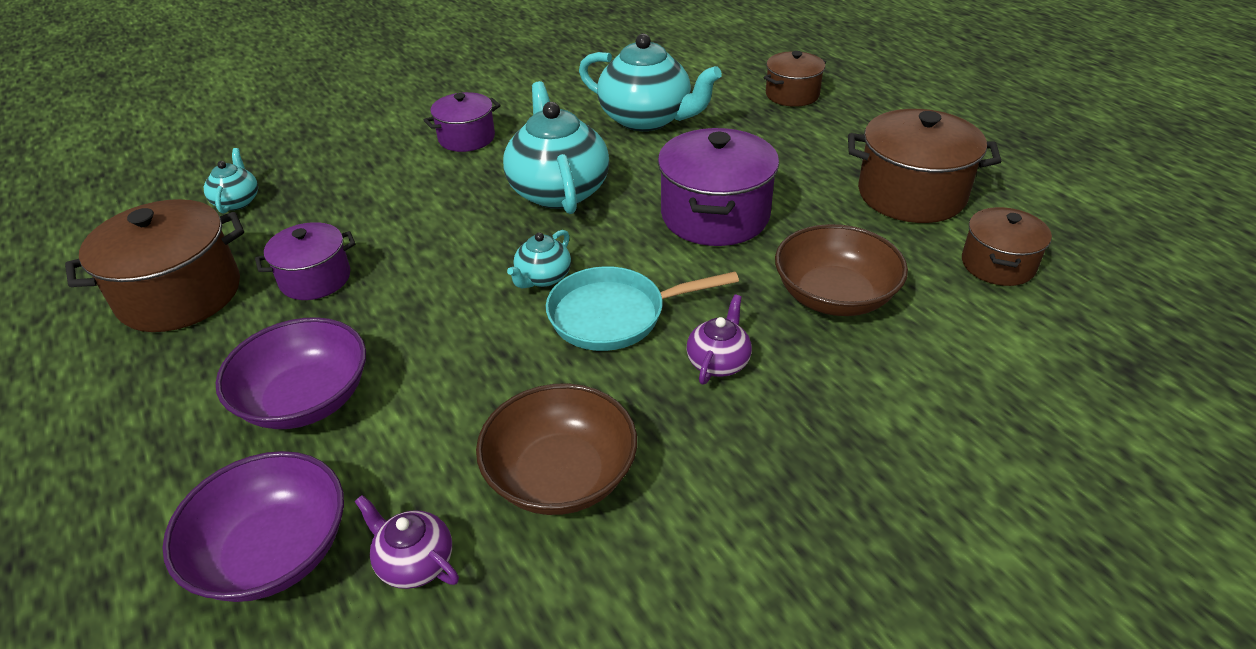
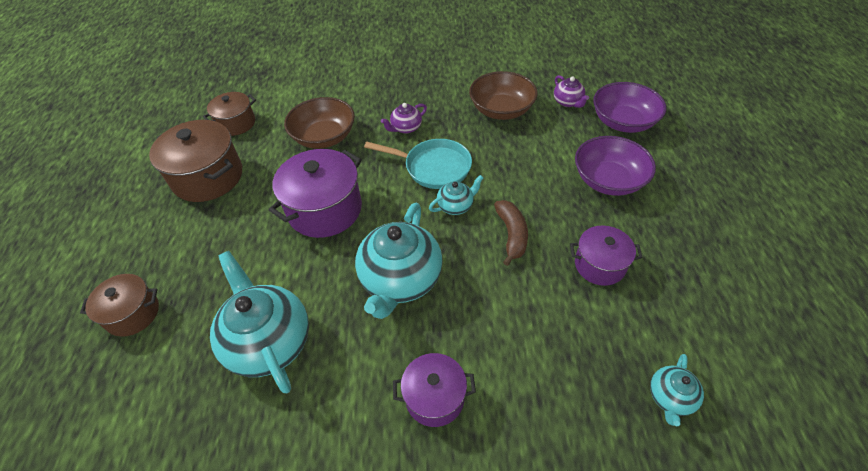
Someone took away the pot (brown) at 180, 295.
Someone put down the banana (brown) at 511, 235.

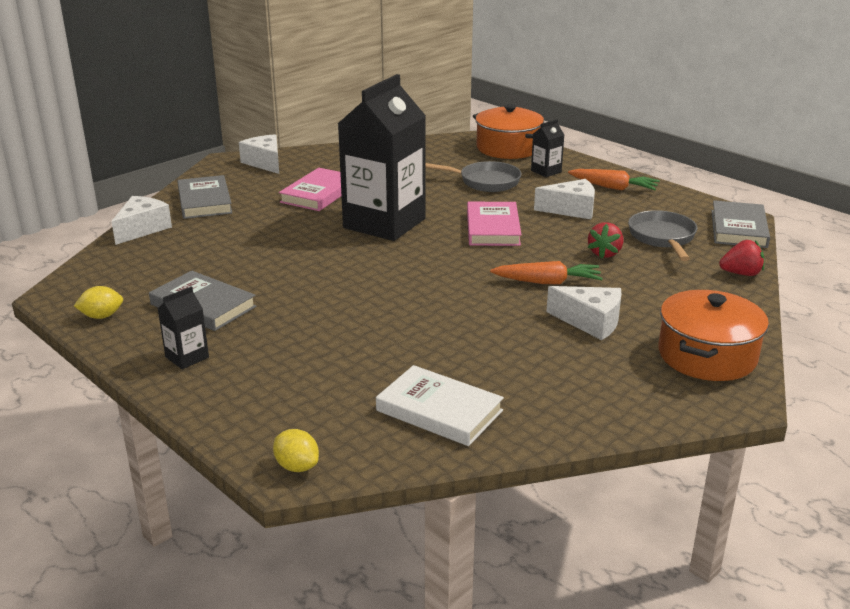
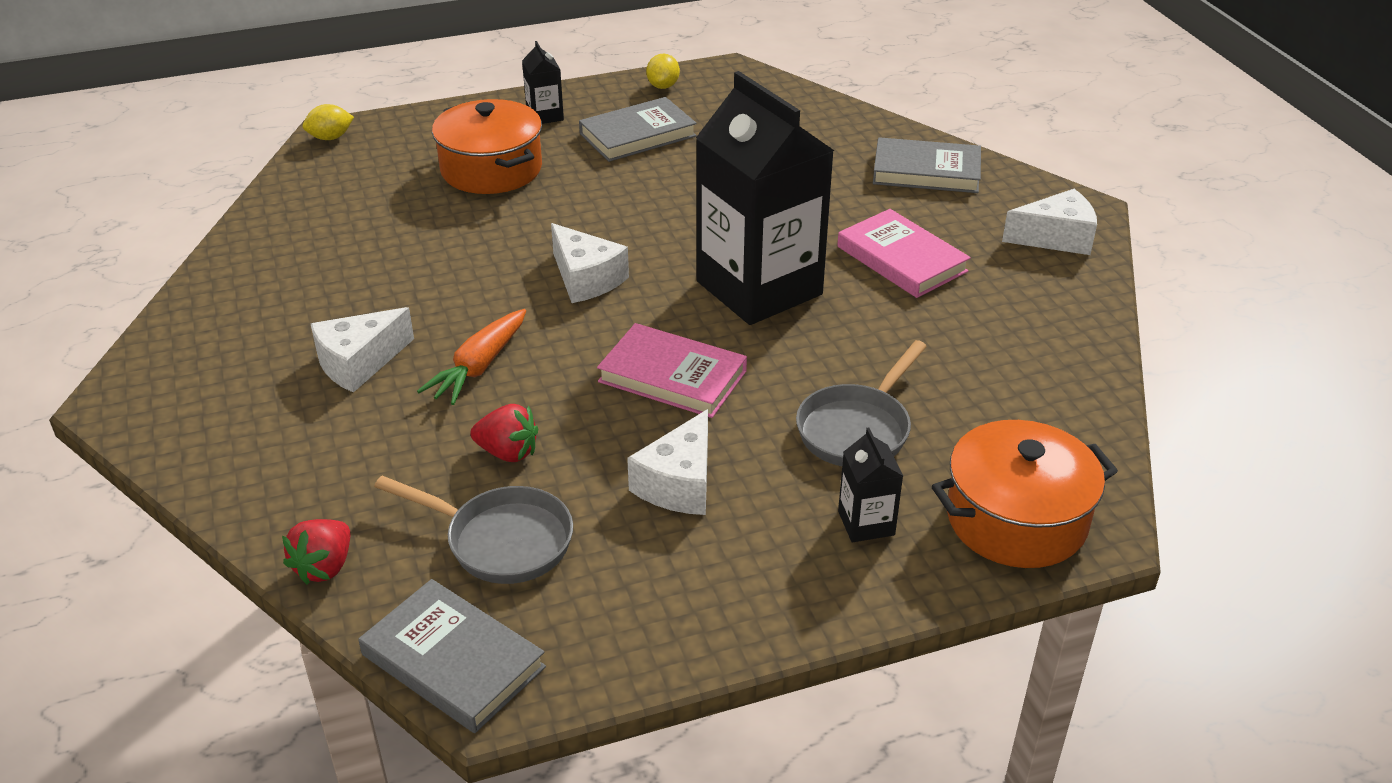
Someone took away the book (white) at 439, 411.
Someone took away the carrot (orange) at 613, 187.
Someone carried the cheese (white) from 142, 229 to 586, 279.
Someone carried the pot (orange) from 707, 355 to 491, 169.
Someone rotated the strawberry (red) at 604, 253 by 150 degrees clockwise.

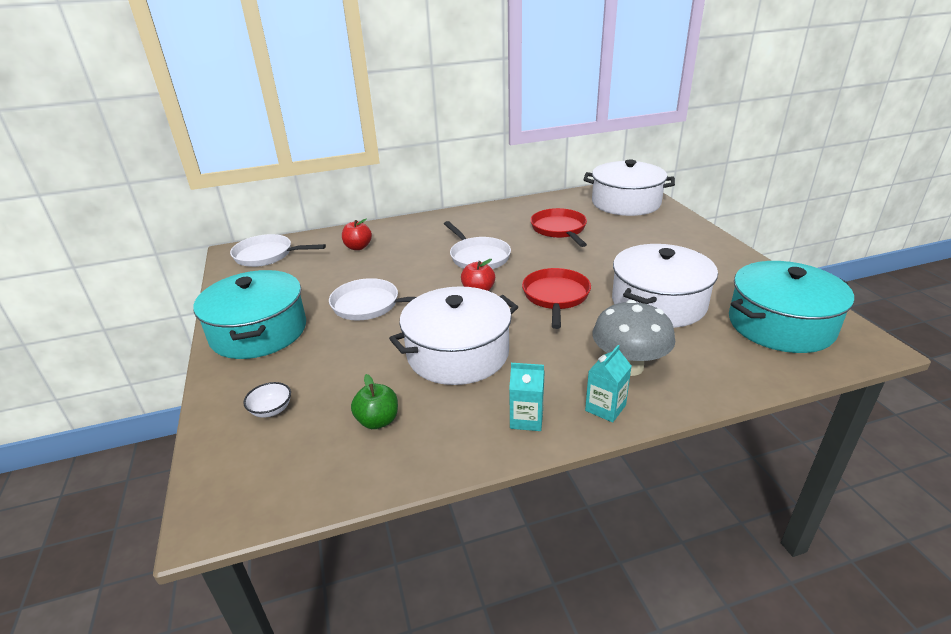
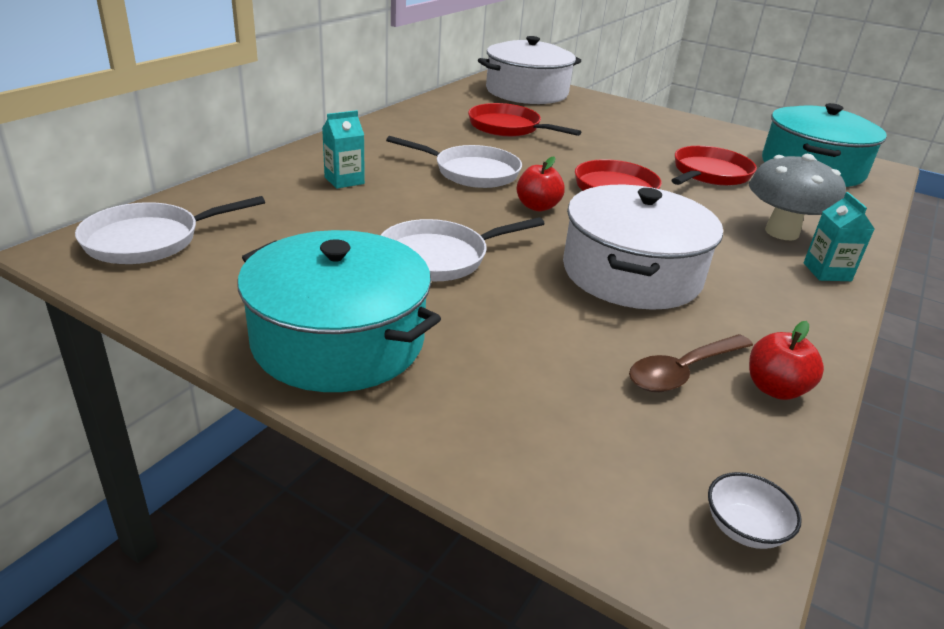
Someone carried the bowl (white) from 271, 410 to 744, 528.
Someone carried the apple (red) from 358, 247 to 775, 389.
Someone carried the carton (turquoise) from 526, 419 to 344, 180.
Someone swapped the apple (green) at 378, 421 for the spoon (brown) at 682, 371.
Someone swapped the pot (white) at 658, 303 for the pan (red) at 709, 174.

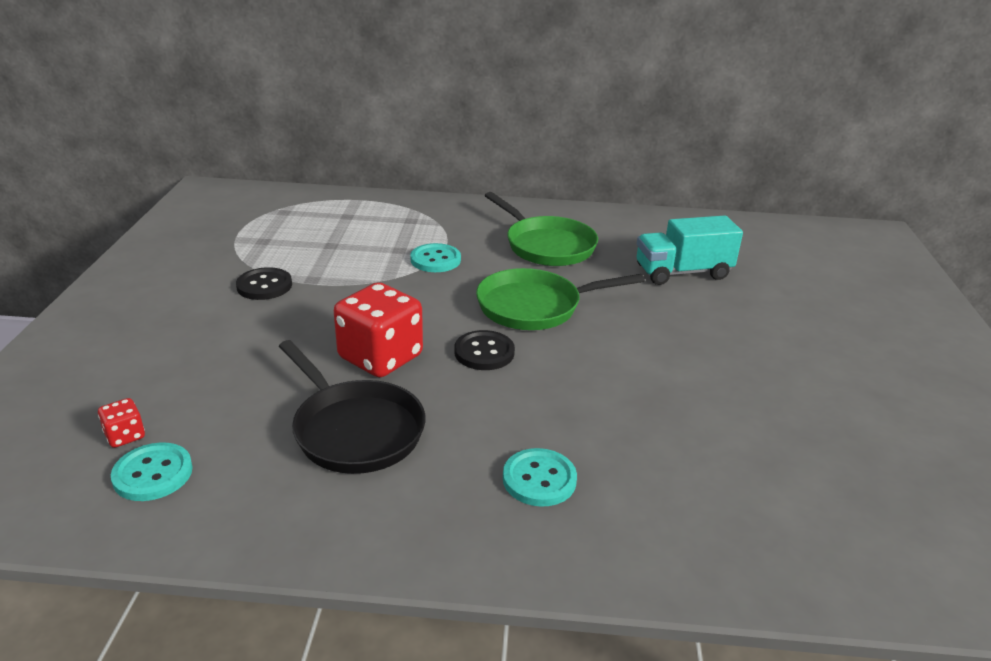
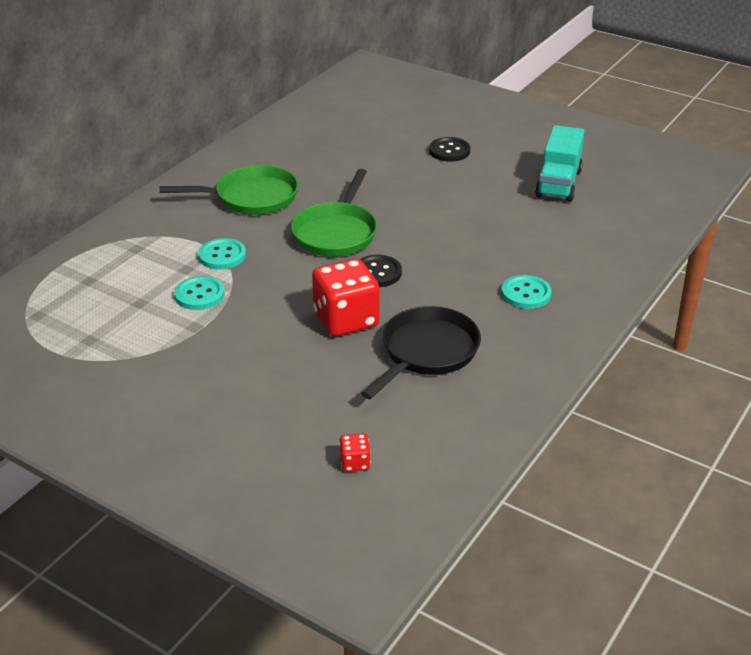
Someone carried the button (turquoise) from 153, 474 to 199, 295.
Someone carried the button (black) from 264, 286 to 449, 151.
Someone carried the truck (turquoise) from 682, 272 to 558, 183.
Someone rotated the pan (black) at 355, 430 by 45 degrees counterclockwise.

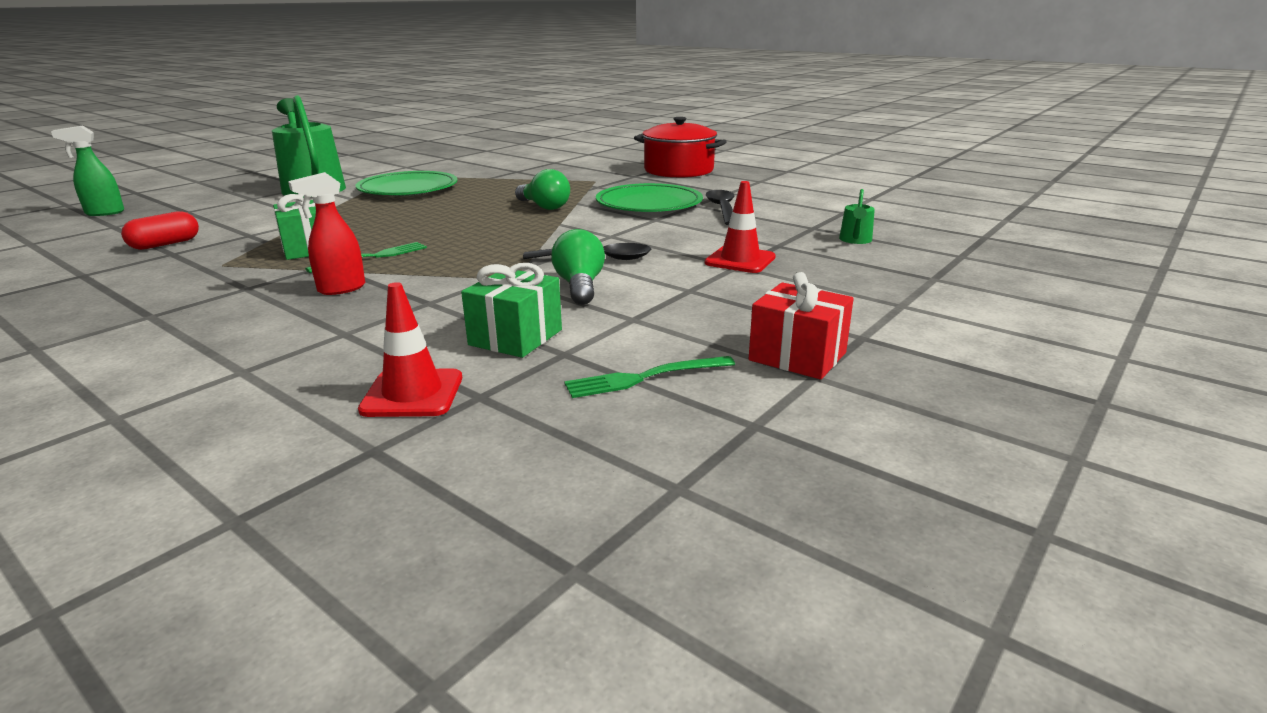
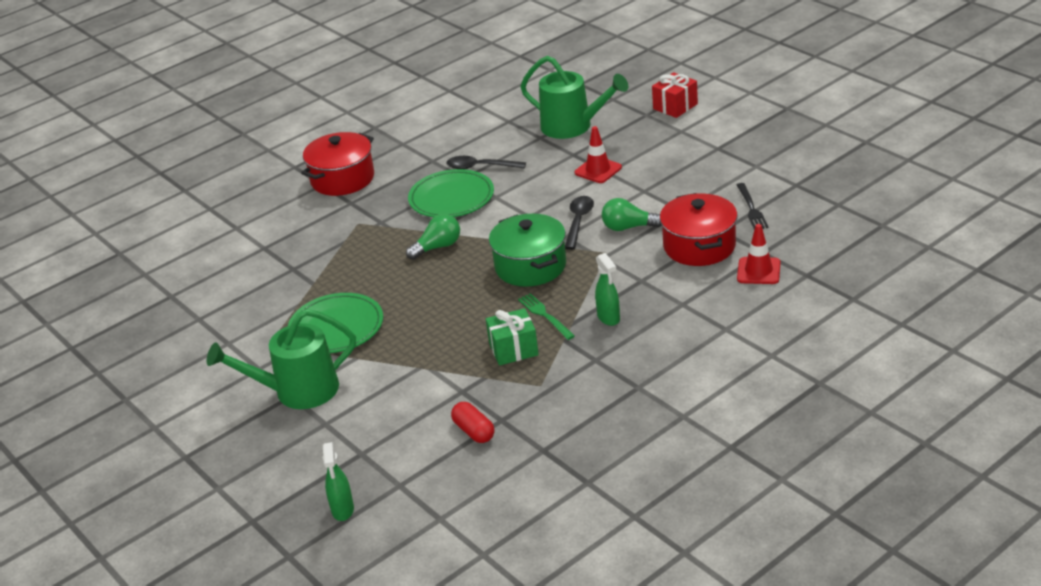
Someone put down the pot (green) at 530, 266.
Someone carried the gift (red) from 797, 356 to 675, 106.
Someone swapped the gift (green) at 515, 337 for the pot (red) at 699, 246.
Someone repainted the spray bottle (red) at 341, 289, which became the spray bottle (green) at 609, 318.
Someone repainted the fork (green) at 644, 378, which became the fork (black) at 751, 208.
Someone scaled the watering can (green) at 855, 240 by 2.42.

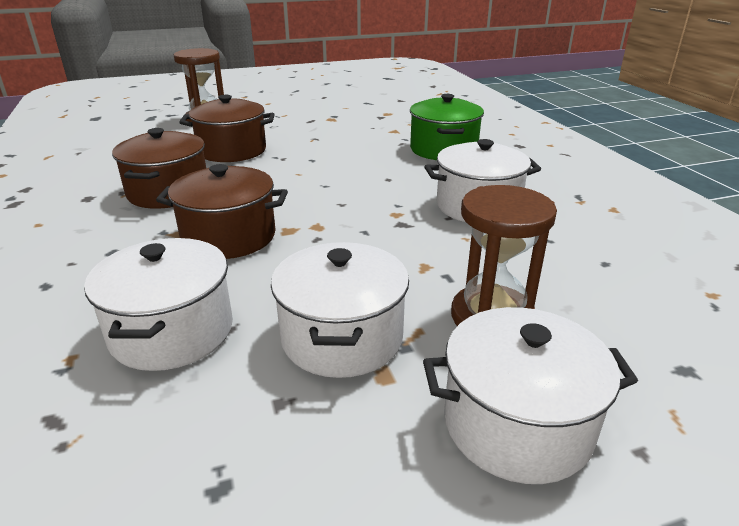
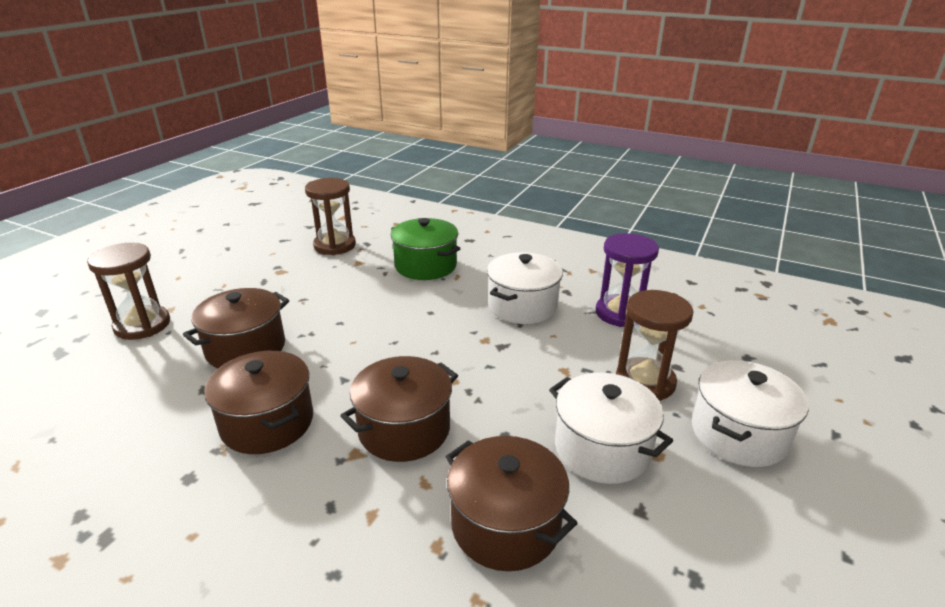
Someone put down the hourglass (brown) at 335, 245.
Someone put down the hourglass (purple) at 620, 313.
Someone repainted the pot (white) at 172, 332, which became the pot (brown) at 505, 524.

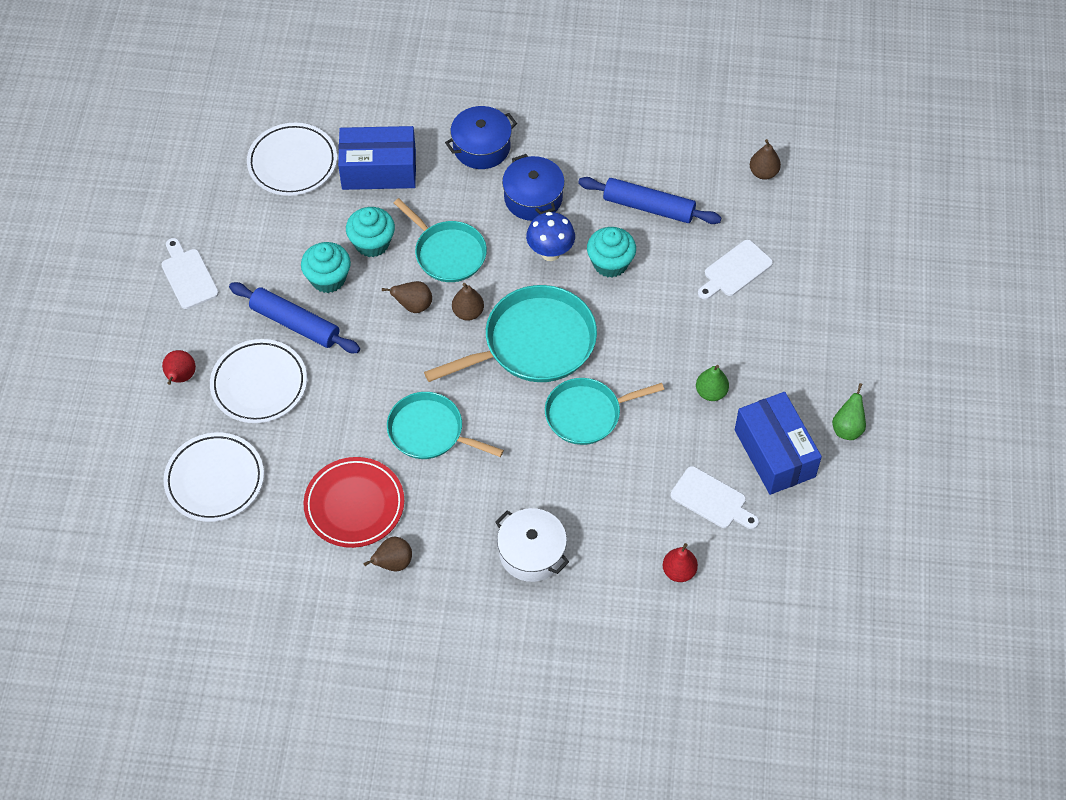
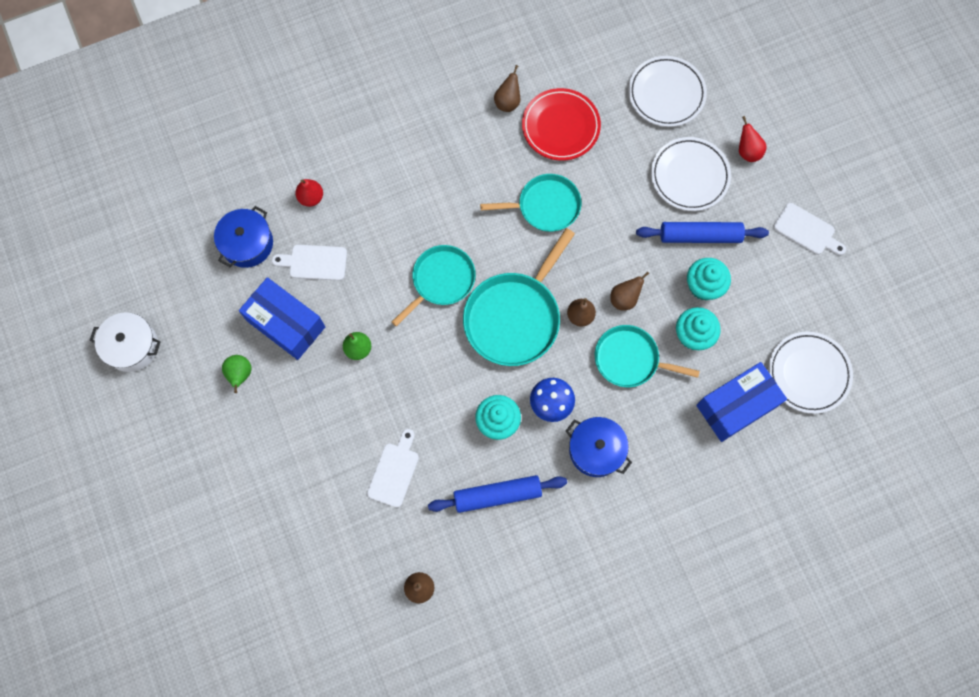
Someone carried the pot (blue) from 481, 147 to 247, 243.
Someone carried the pot (white) from 531, 553 to 132, 346.

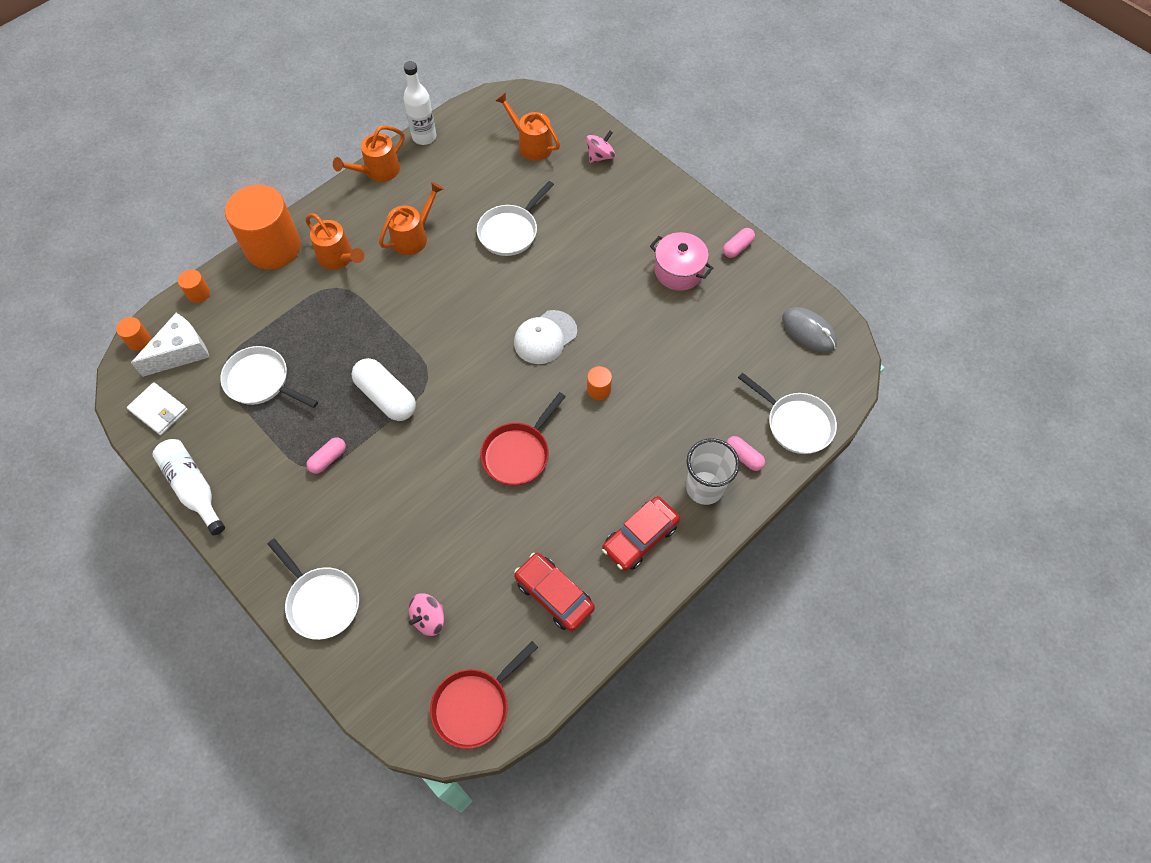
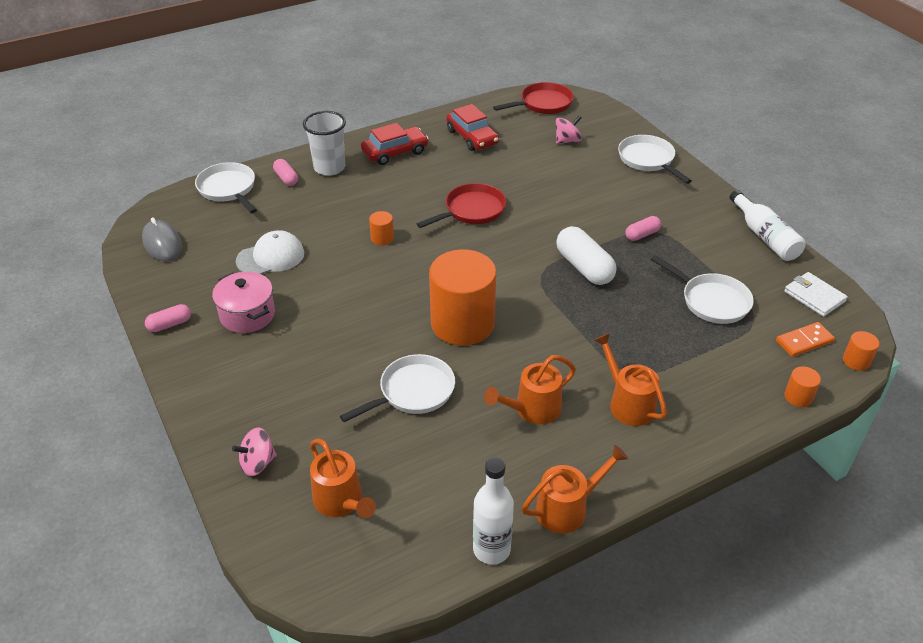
Someone carried the cylinder (orange) from 273, 247 to 462, 323.
Someone carried the cap (white) from 545, 337 to 270, 257.
Someone swapped the cheese (white) at 181, 352 for the domino (orange) at 804, 341.

